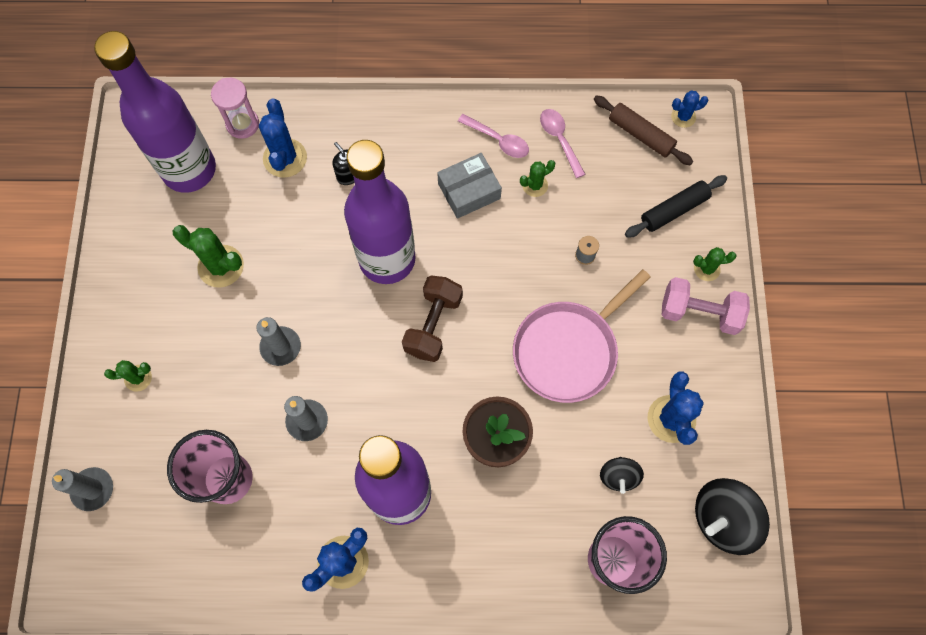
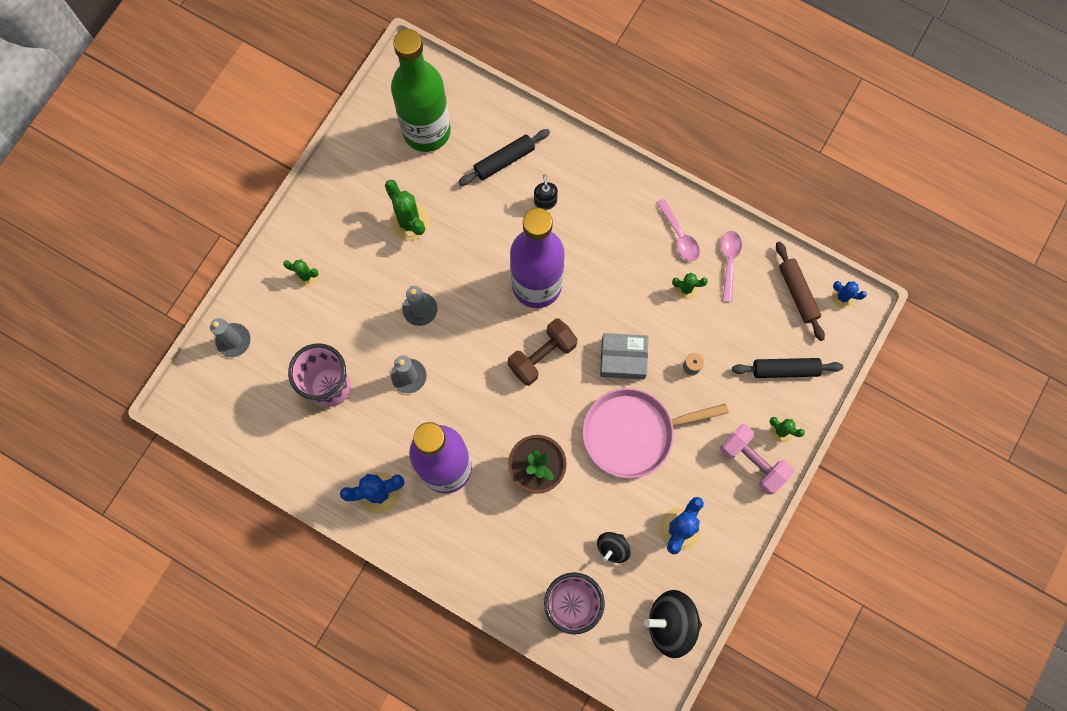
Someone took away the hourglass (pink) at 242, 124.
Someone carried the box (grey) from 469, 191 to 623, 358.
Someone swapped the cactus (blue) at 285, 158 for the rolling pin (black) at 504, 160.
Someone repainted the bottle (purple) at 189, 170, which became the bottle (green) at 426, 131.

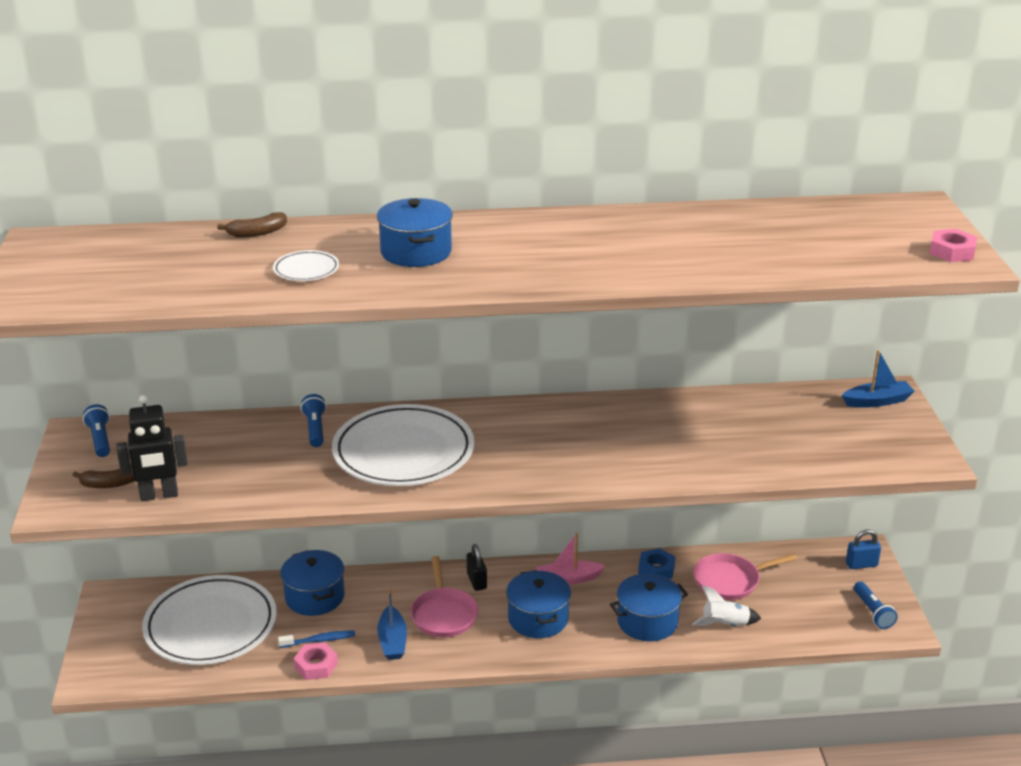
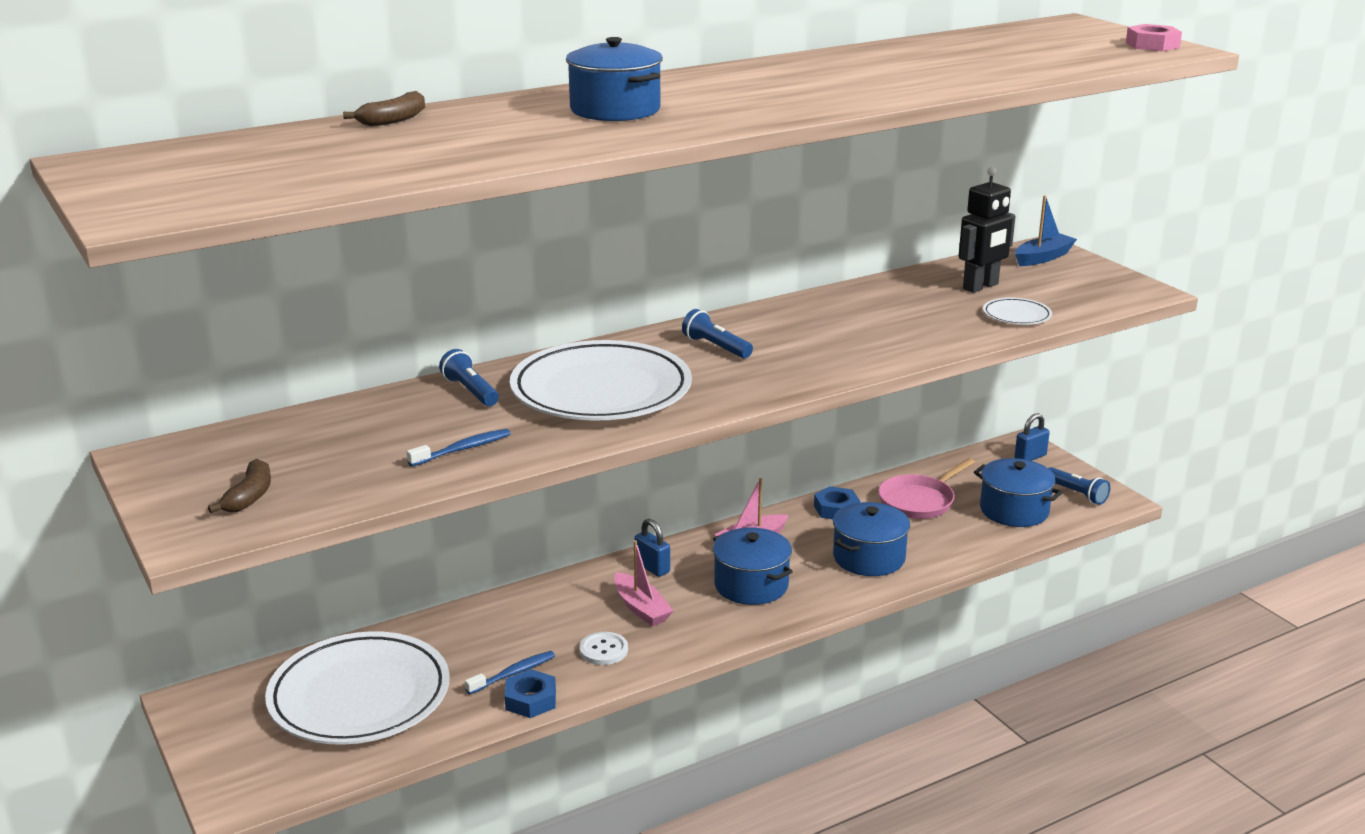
Someone took away the rocket (white) at 725, 625.
Someone put down the toothbrush (blue) at 463, 449.
Someone carried the flashlight (blue) from 100, 439 to 716, 347.
Someone carried the robot (black) from 159, 495 to 981, 287.
Someone carried the plate (white) from 306, 269 to 1016, 315.
Someone carried the pot (blue) from 315, 597 to 1014, 510.
Someone swapped the boat (blue) at 392, 641 for the button (white) at 603, 650.
Someone swapped the pan (pink) at 443, 614 for the boat (pink) at 641, 608.
Someone repainted the nut (pink) at 316, 665, which became the nut (blue) at 531, 700.
Someone repainted the padlock (black) at 477, 581, which became the padlock (blue) at 652, 567.
Someone rotated the banana (brown) at 110, 484 by 45 degrees counterclockwise.

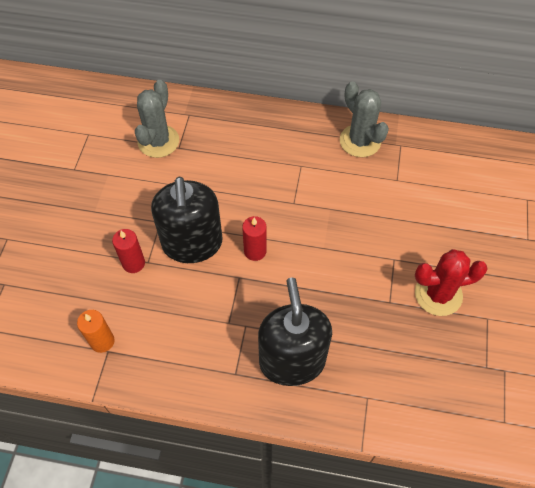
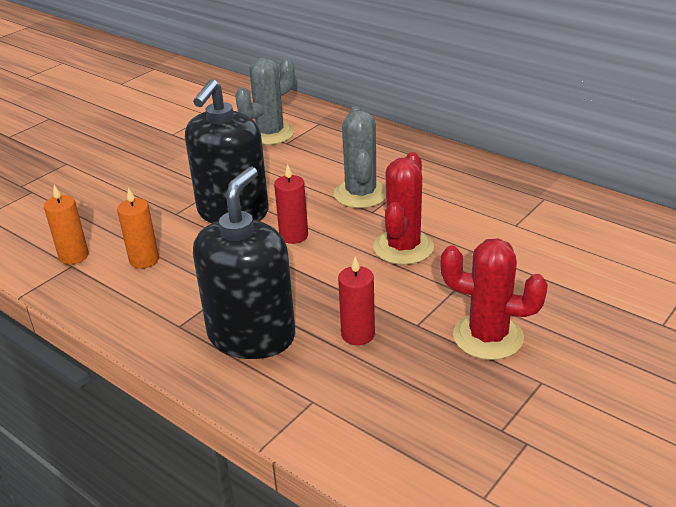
Someone put down the candle (orange) at 144, 260.
Someone put down the cactus (red) at 403, 247.
Someone carried the candle (red) from 133, 263 to 358, 334.
Someone carried the cactus (grey) from 360, 141 to 361, 194.

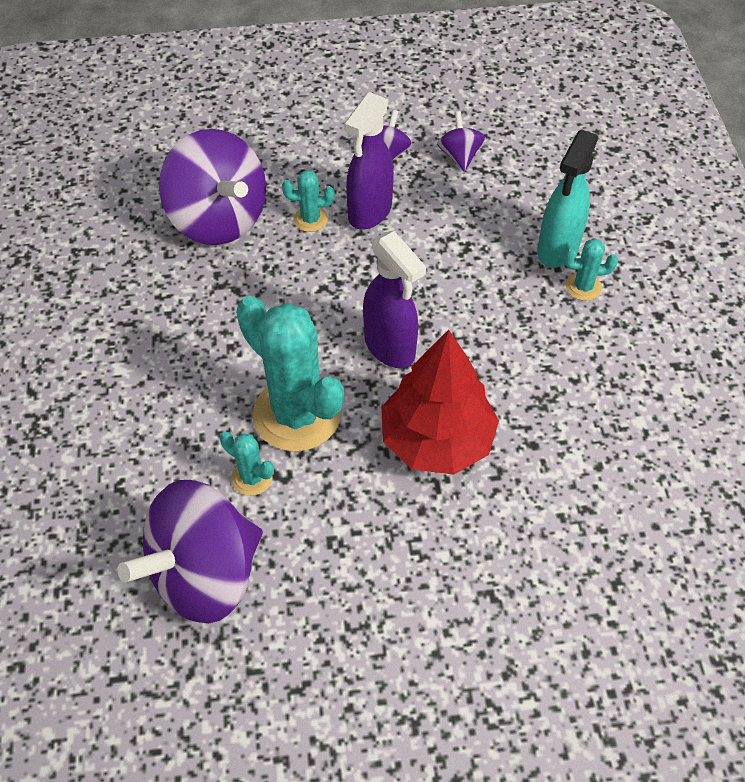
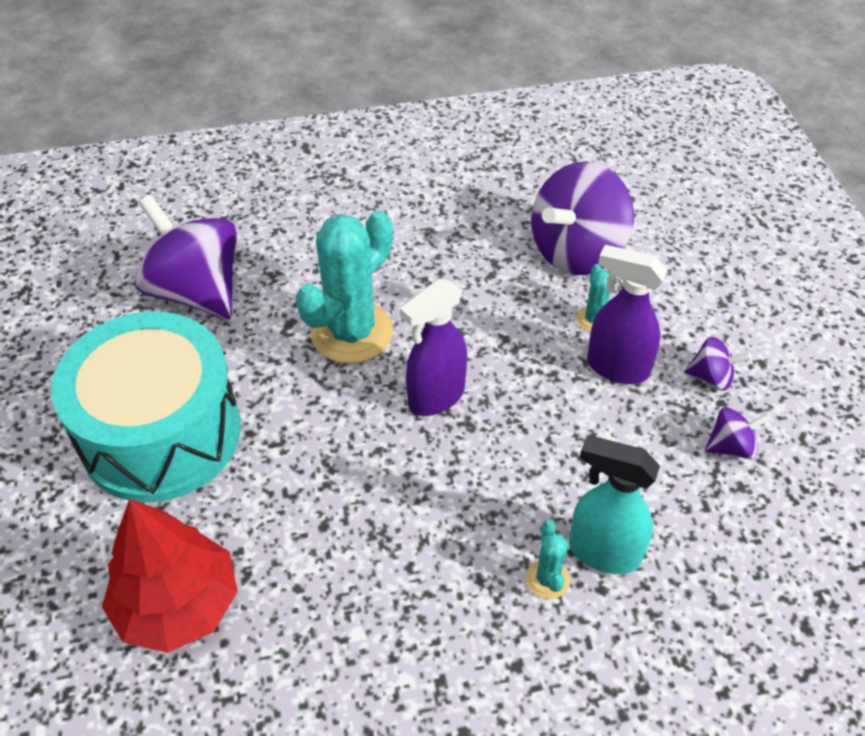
Someone took away the cactus (turquoise) at 252, 478.
Someone put down the drum (turquoise) at 161, 433.
Someone carried the tree (red) from 437, 440 to 178, 605.

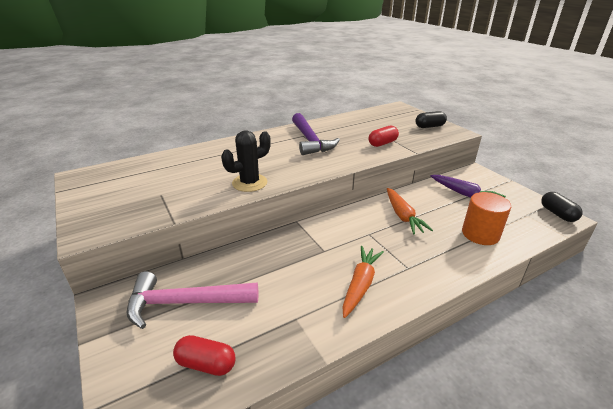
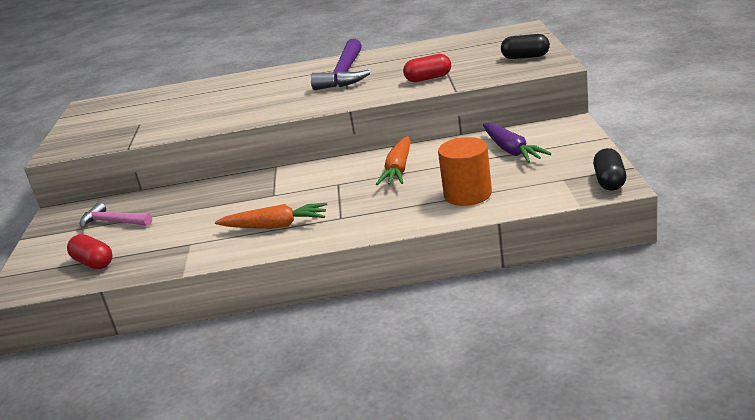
Someone took away the cactus (black) at 249, 183.
Someone rotated the carrot (orange) at 360, 285 by 45 degrees clockwise.
Someone scaled the hammer (pink) at 185, 303 by 0.62.

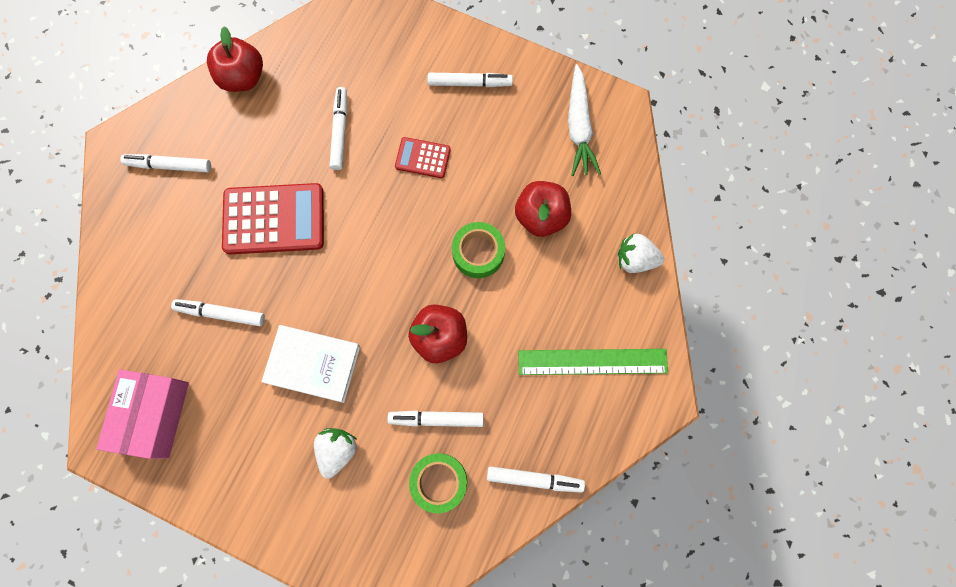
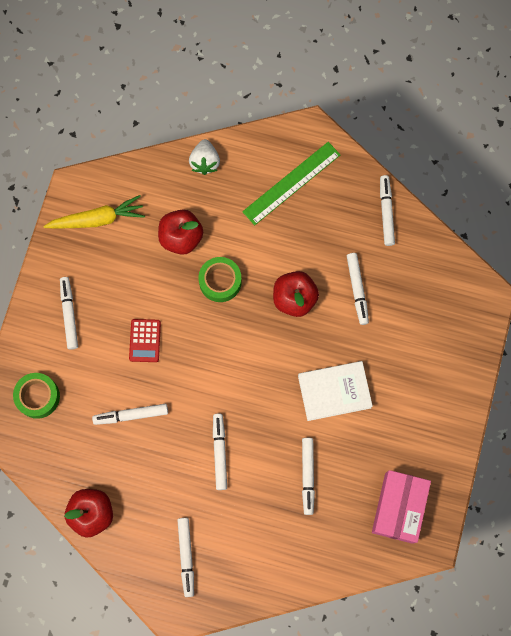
Someone took away the strawberry (white) at 337, 450.
Someone carried the tape (green) from 439, 482 to 38, 397.
Someone swapped the calculator (red) at 274, 219 for the marker (white) at 219, 452.
Someone repainted the carrot (white) at 579, 127, which became the carrot (yellow) at 97, 219.
Someone rotated the box (pink) at 154, 415 by 75 degrees counterclockwise.
Someone rotated the book (white) at 313, 364 by 75 degrees clockwise.
Someone rotated the ruler (green) at 592, 362 by 60 degrees clockwise.

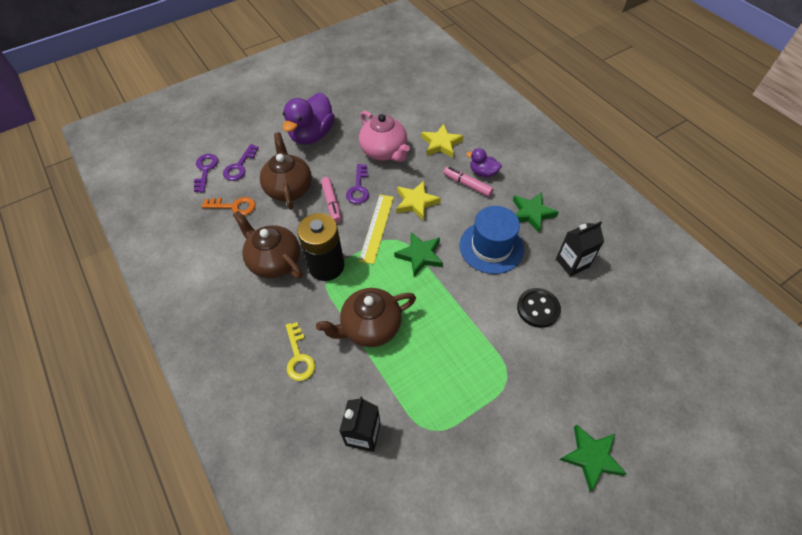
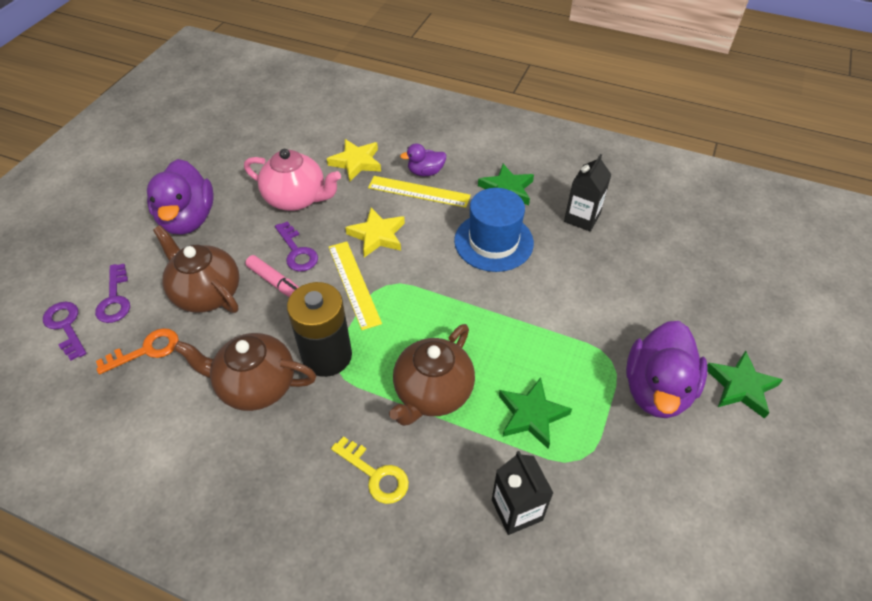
Someone took away the button (black) at 538, 308.
Someone put down the duck (purple) at 657, 389.
Someone carried the star (green) from 420, 255 to 531, 415.
Someone swapped the marker (pink) at 467, 185 for the ruler (yellow) at 419, 191.

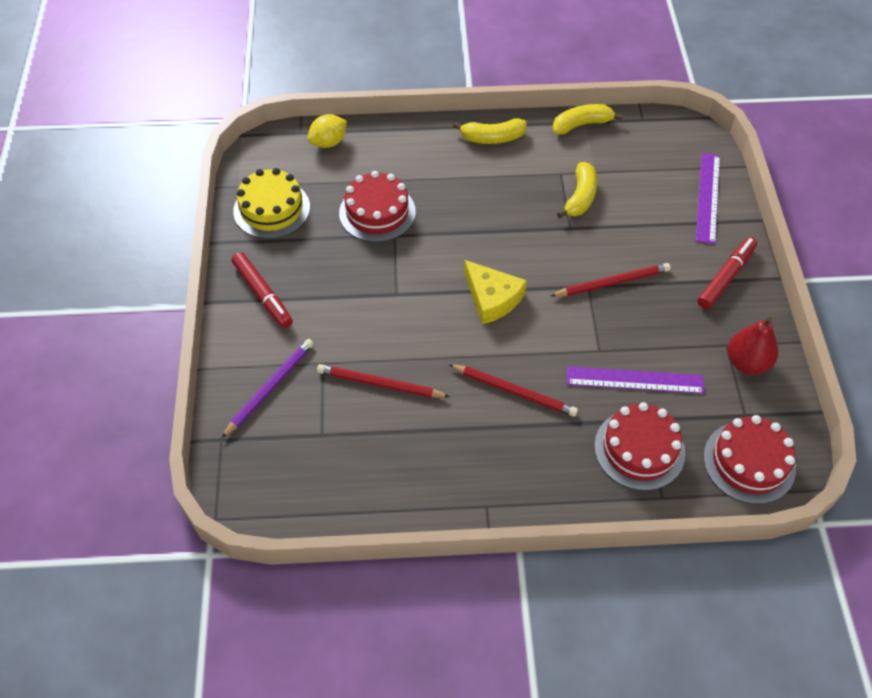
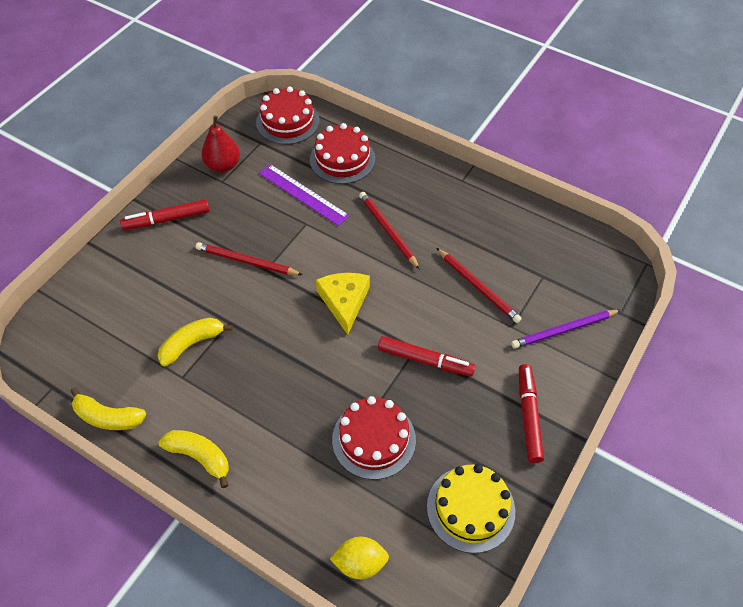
Someone took away the ruler (purple) at 708, 197.
Someone put down the marker (red) at 425, 360.

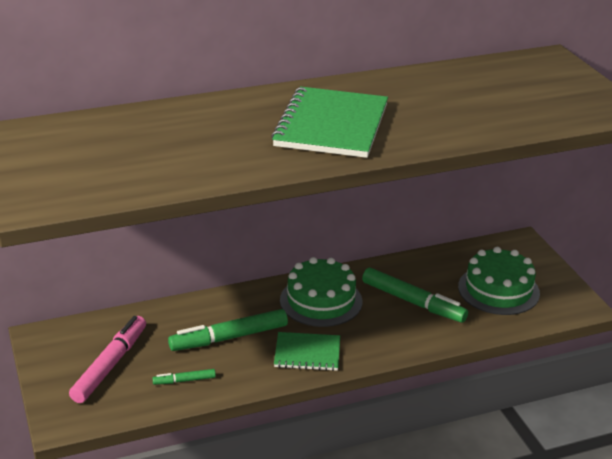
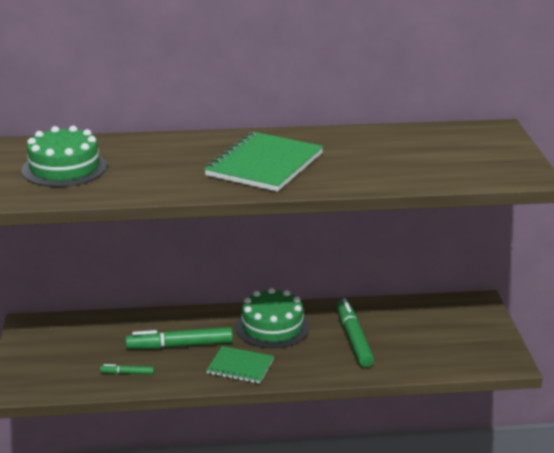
Someone took away the marker (pink) at 110, 365.
Someone carried the cake (green) from 498, 290 to 64, 168.
Someone rotated the marker (green) at 413, 302 by 150 degrees counterclockwise.

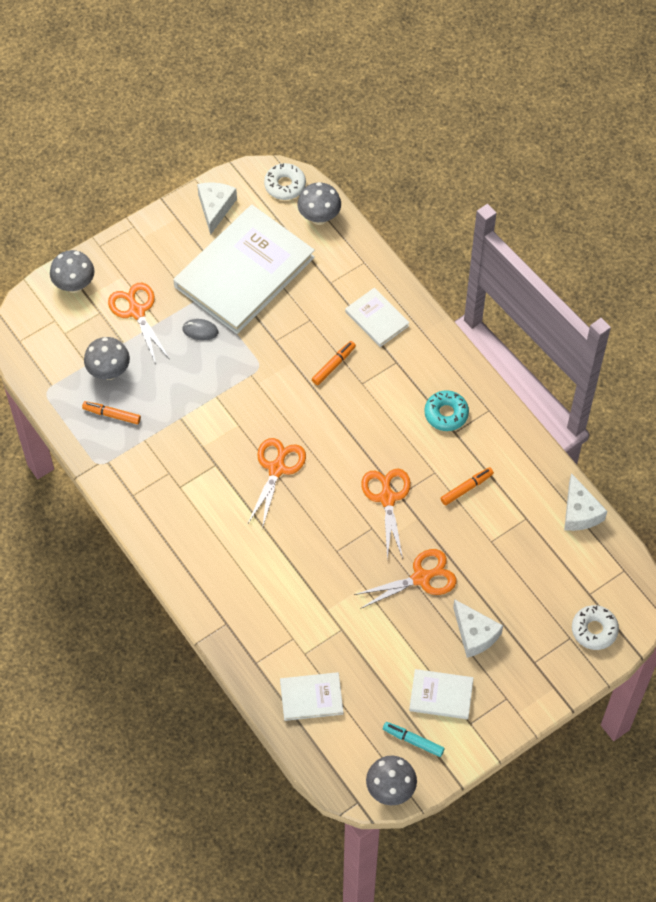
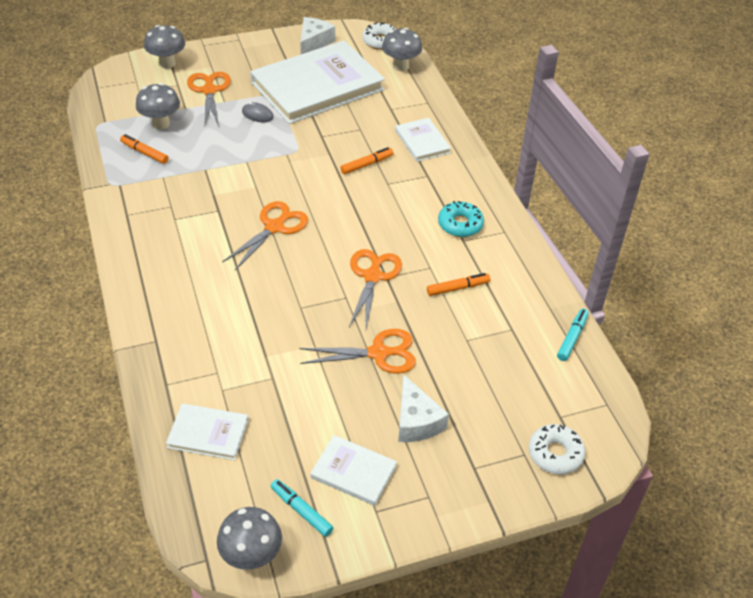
Someone swapped the cheese (white) at 579, 512 for the marker (turquoise) at 572, 338.

